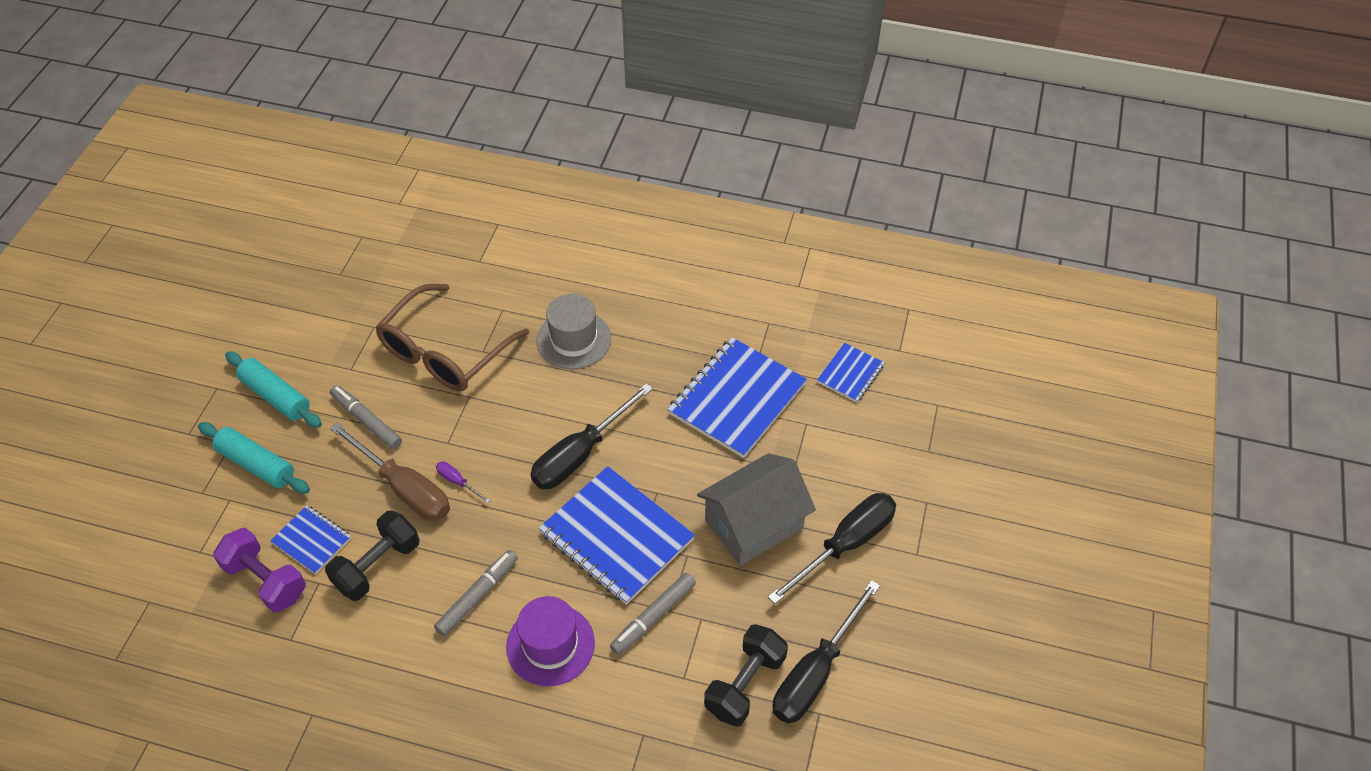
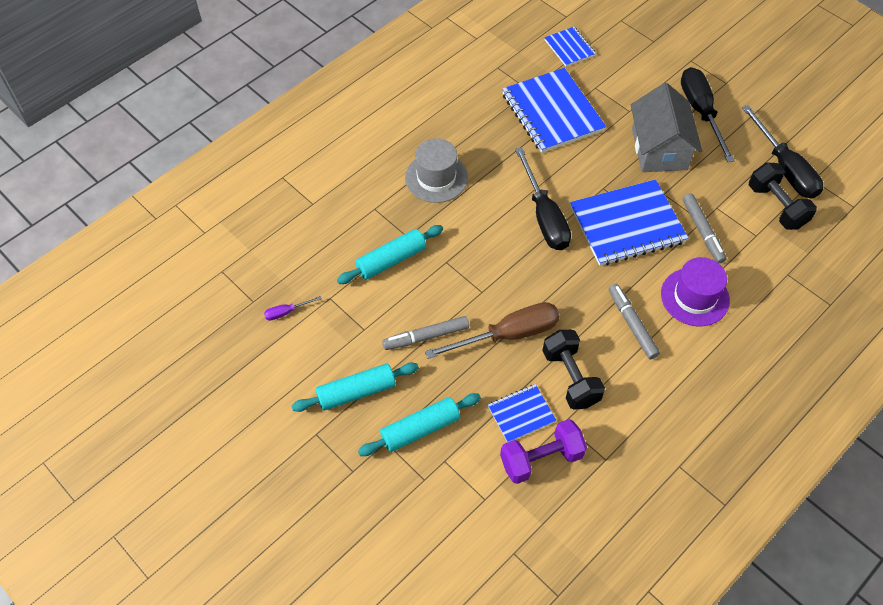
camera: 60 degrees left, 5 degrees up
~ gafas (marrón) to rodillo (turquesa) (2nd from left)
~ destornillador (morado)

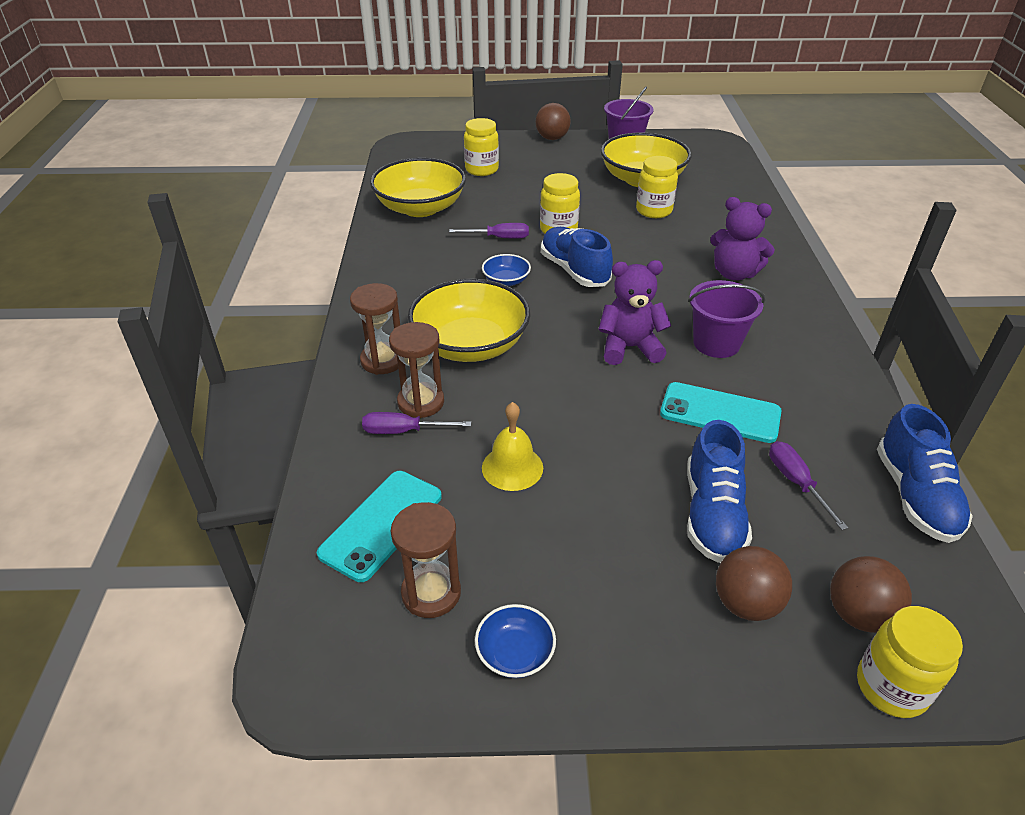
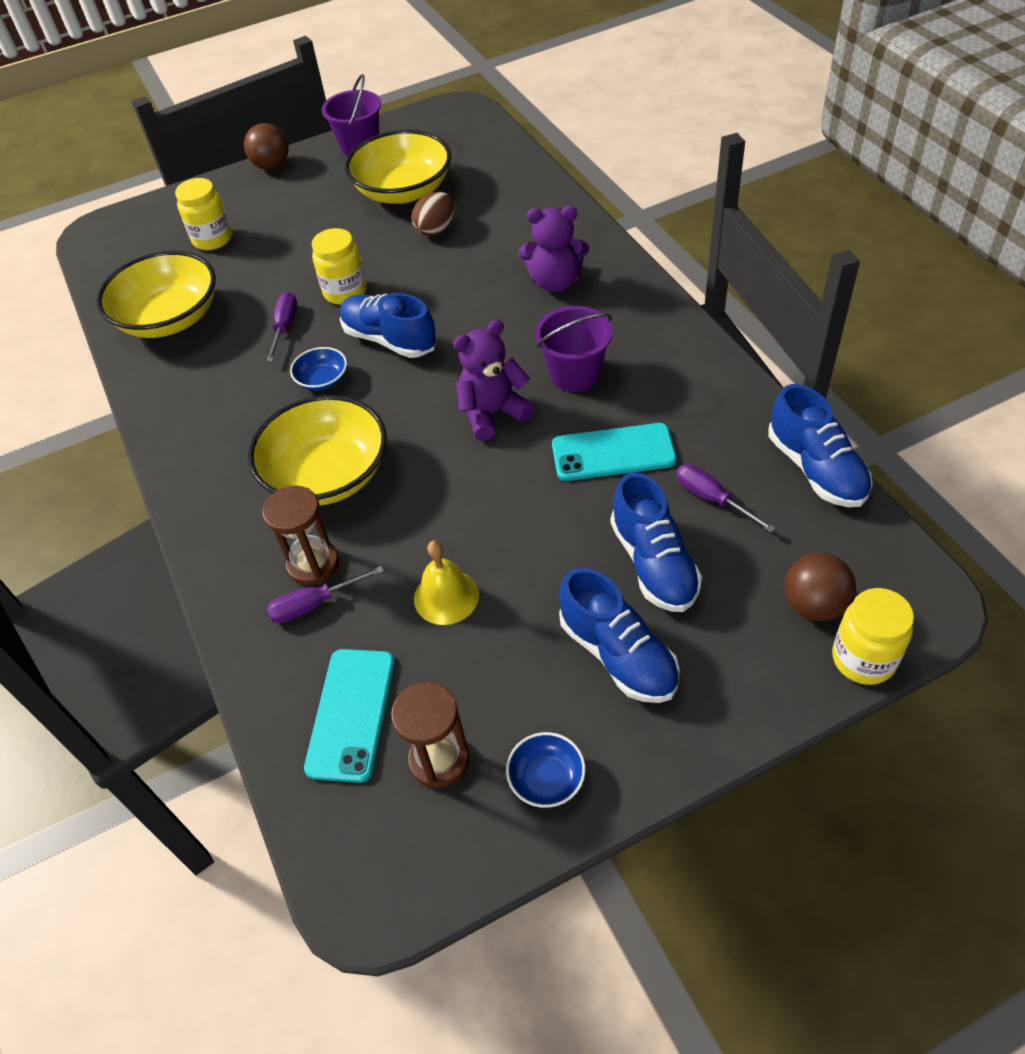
camera: 20 degrees left, 10 degrees up
~ tarro (amarillo) (3rd from left) to huevo (marrón)
~ destornillador (morado) (2nd from left in the first image) 60 degrees counterclockwise
- reloj de arena (marrón) (1st from left)
- pelota (marrón) (2nd from left)
+ zapato (azul) (2nd from left)

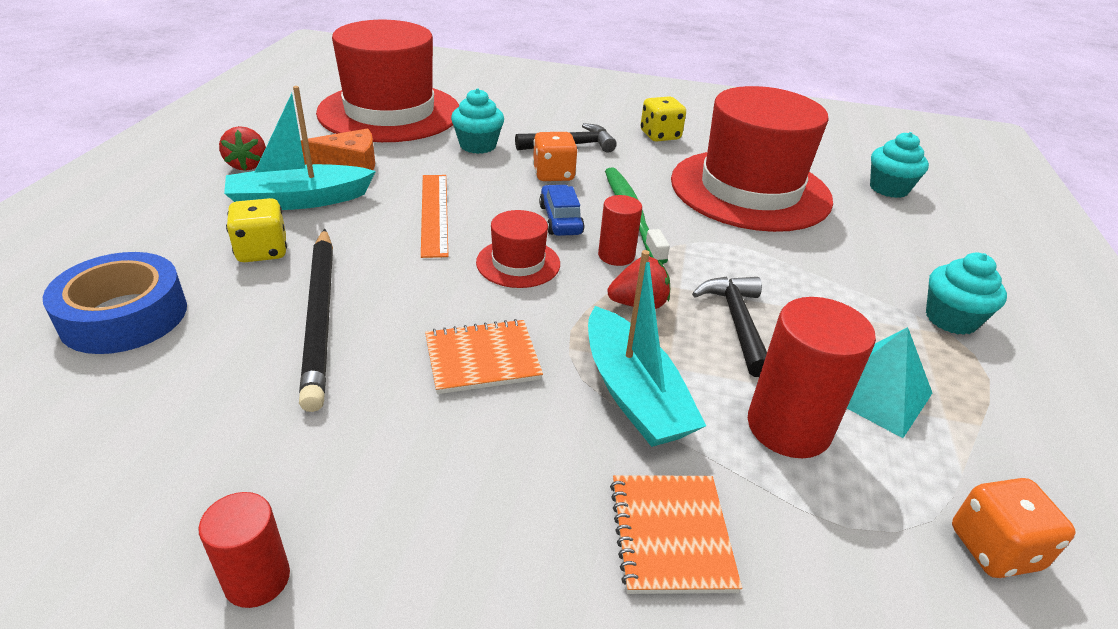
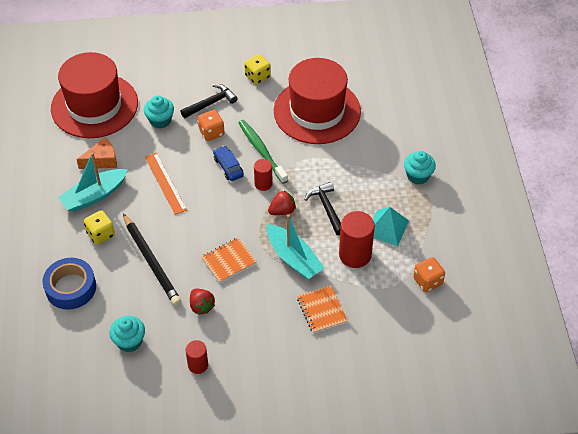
camera: 15 degrees left, 15 degrees up
~ fresa (rojo) (1st from left)
~ magdalena (turquesa) (2nd from left in the first image) to magdalena (turquesa) (1st from left)
- sombrero (rojo) (2nd from left)

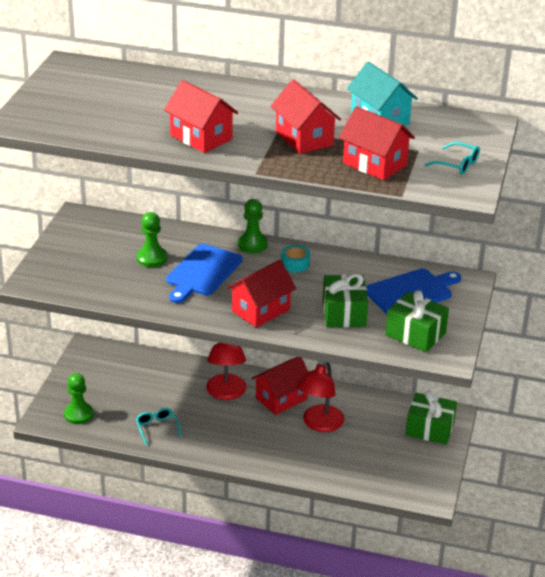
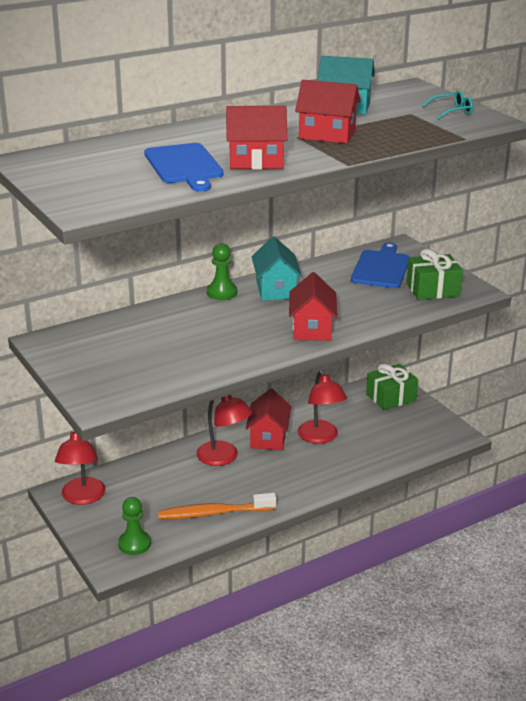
camera: 45 degrees left, 5 degrees down
- casa (rojo) (5th from left)
- peón (verde) (2nd from left)
~ tabla de cortar (azul) (1st from left)
~ cinta adhesiva (turquesa) to casa (turquesa) (1st from left)
- regalo (verde) (1st from left)
~ gafas (turquesa) (1st from left) to cepillo de dientes (naranja)
+ lámpara (rojo) (1st from left)

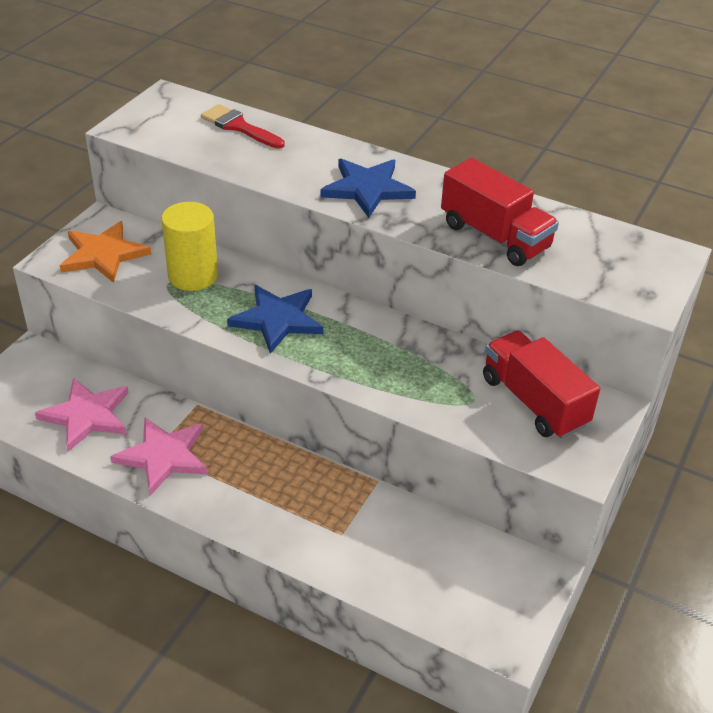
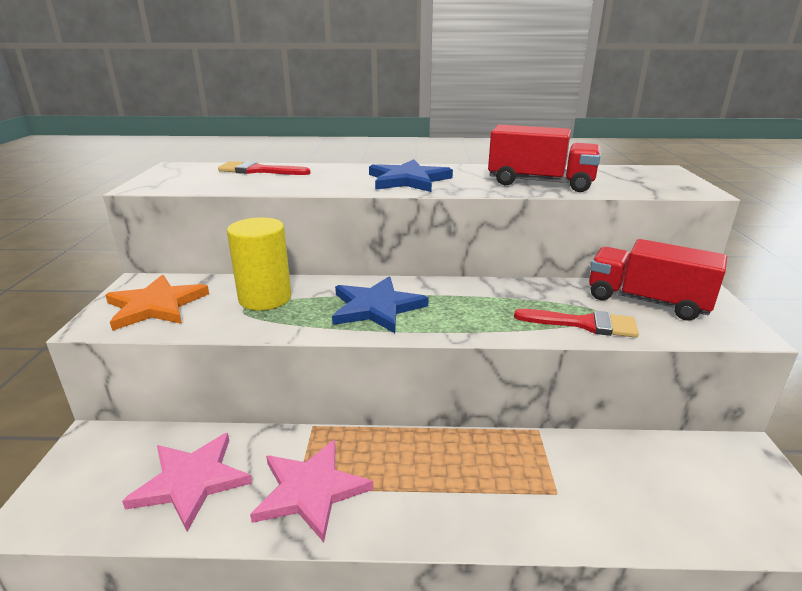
camera: 25 degrees left, 15 degrees down
+ pincel (rojo) (2nd from left)

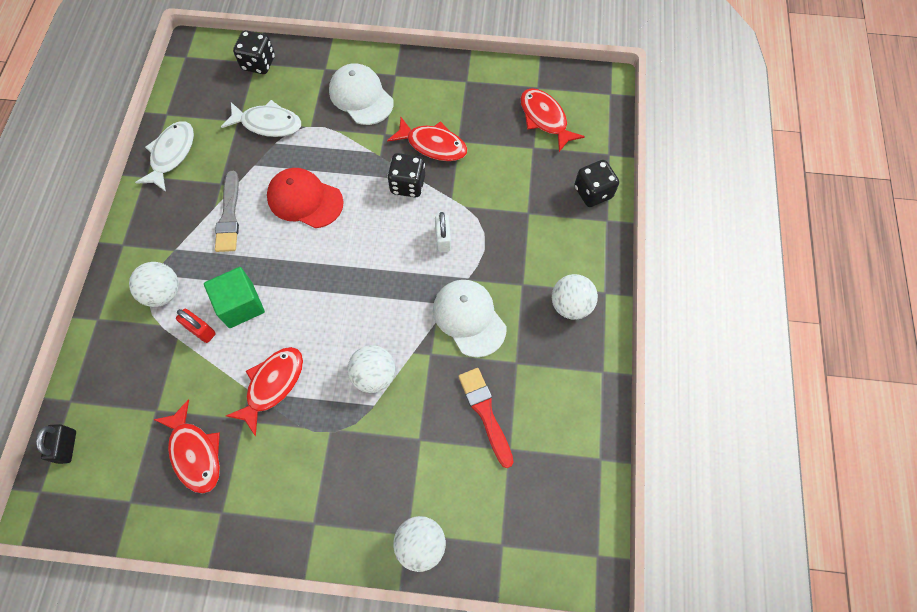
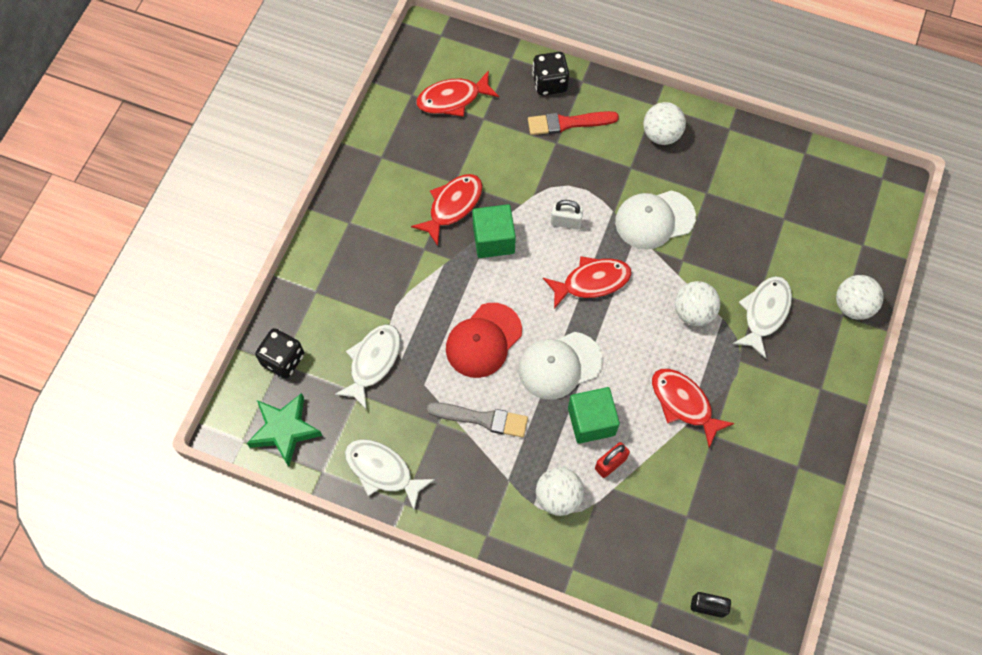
camera: 75 degrees left, 0 degrees up
~ gorra (blanco) (1st from left)
~ dado (negro) (2nd from left) to cubo (verde) (1st from left)
~ pincel (rojo)
~ pez (rojo) (1st from left in the first image) to pez (rojo) (3rd from left)
+ pez (blanco) (3rd from left)
+ estrella (verde)

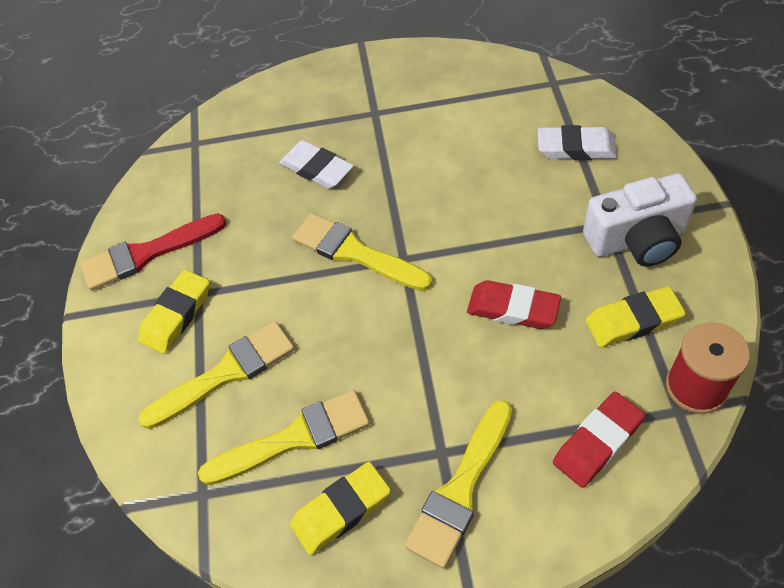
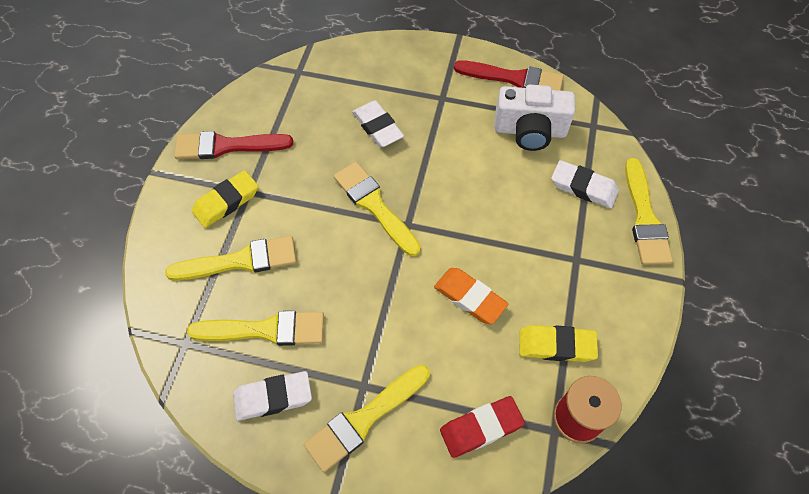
camera: 15 degrees right, 5 degrees up
~ cámara (blanco)
~ goma de borrar (rojo) (1st from left) to goma de borrar (naranja)
~ goma de borrar (amarillo) (2nd from left) to goma de borrar (blanco) (1st from left)
+ pincel (rojo) (2nd from left)
+ pincel (amarillo) (5th from left)

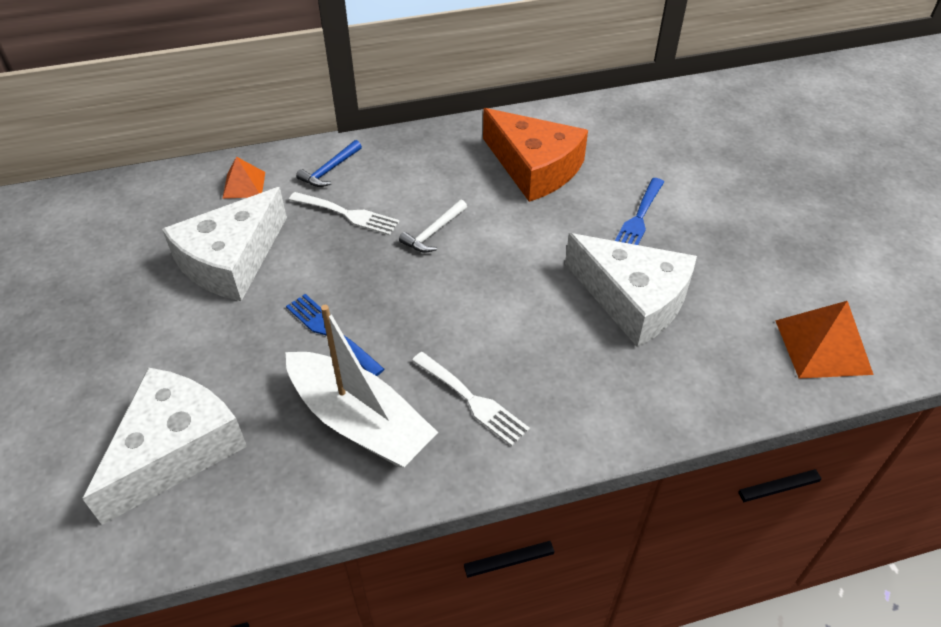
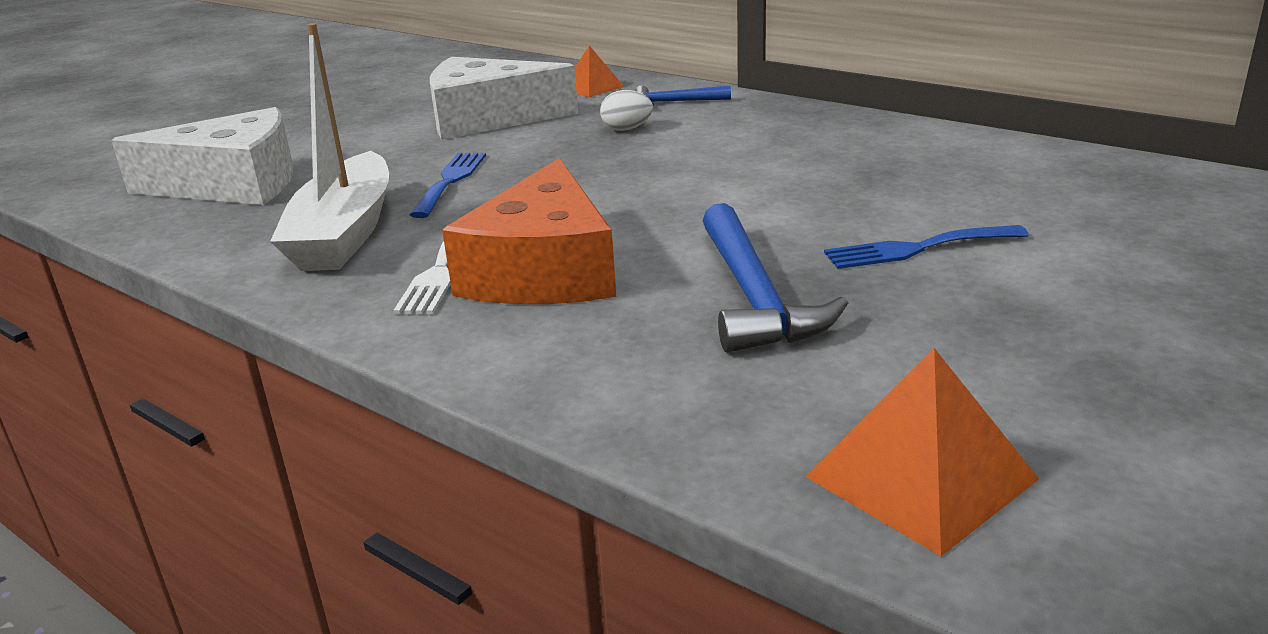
camera: 55 degrees right, 20 degrees down
~ queso (naranja)
~ tenedor (blanco) (1st from left) to huevo (blanco)
- martillo (blanco)
~ queso (blanco) (3rd from left) to martillo (azul) (2nd from left)

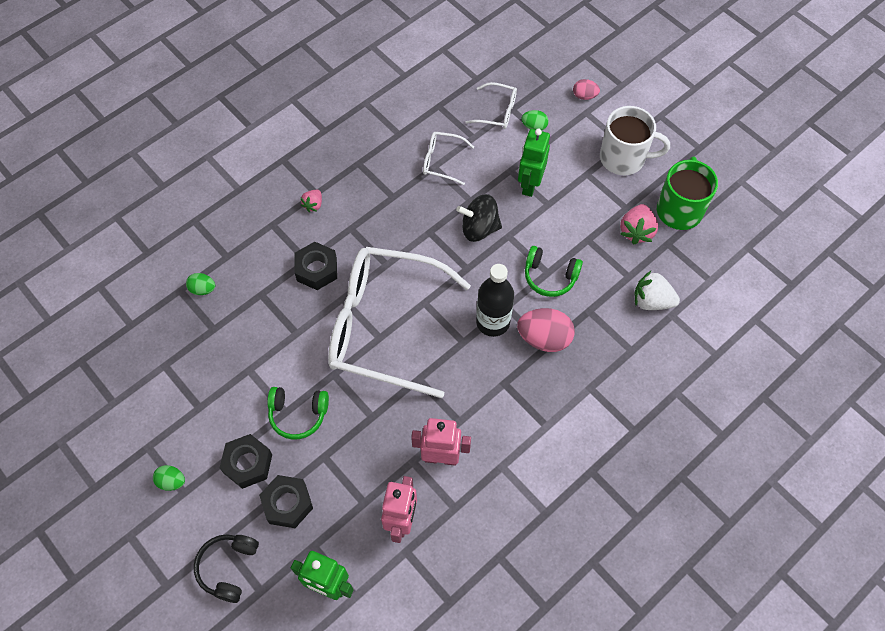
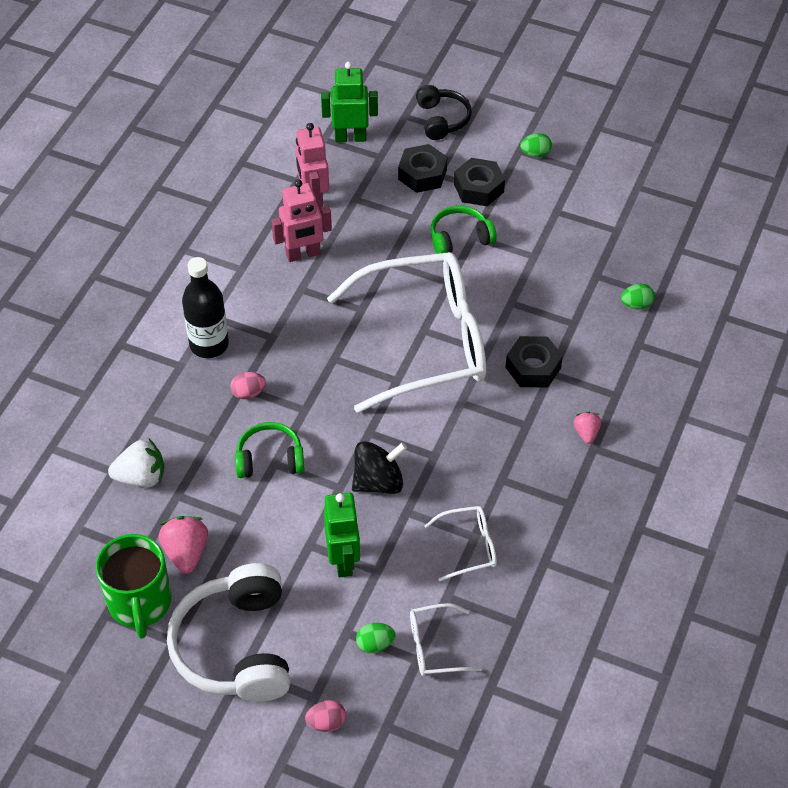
camera: 155 degrees right, 10 degrees down
~ taza (blanco) to auriculares (blanco)
~ botella (negro)
~ huevo (rosa) (1st from left) x0.54

